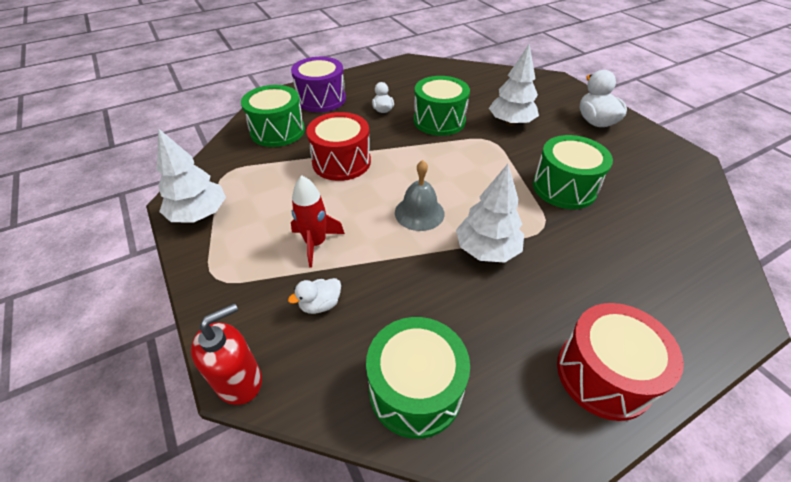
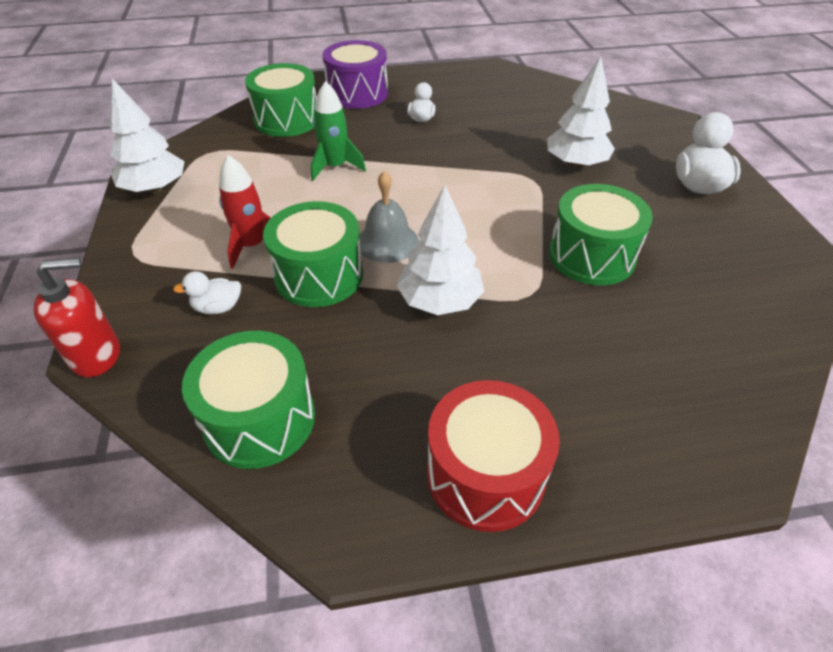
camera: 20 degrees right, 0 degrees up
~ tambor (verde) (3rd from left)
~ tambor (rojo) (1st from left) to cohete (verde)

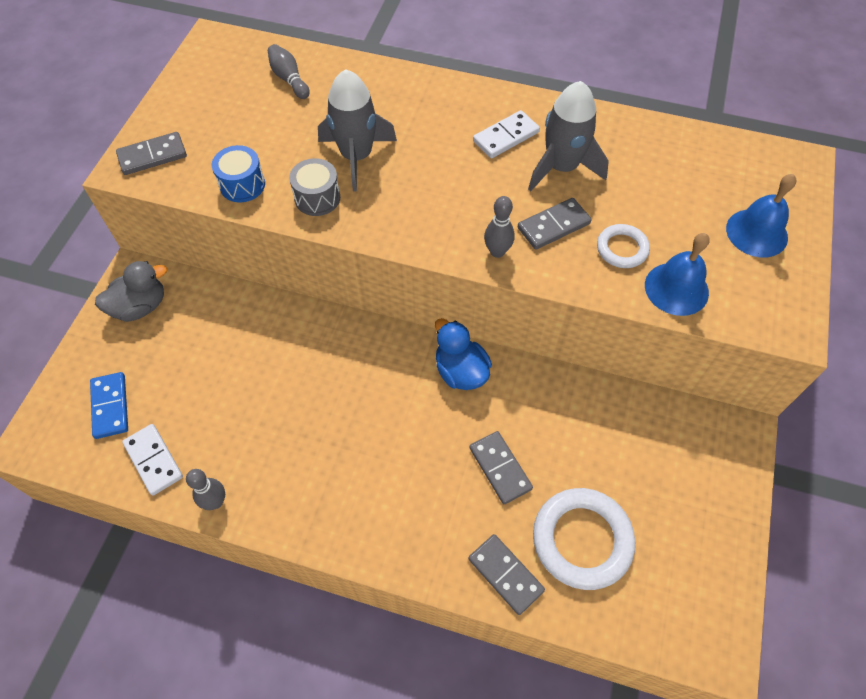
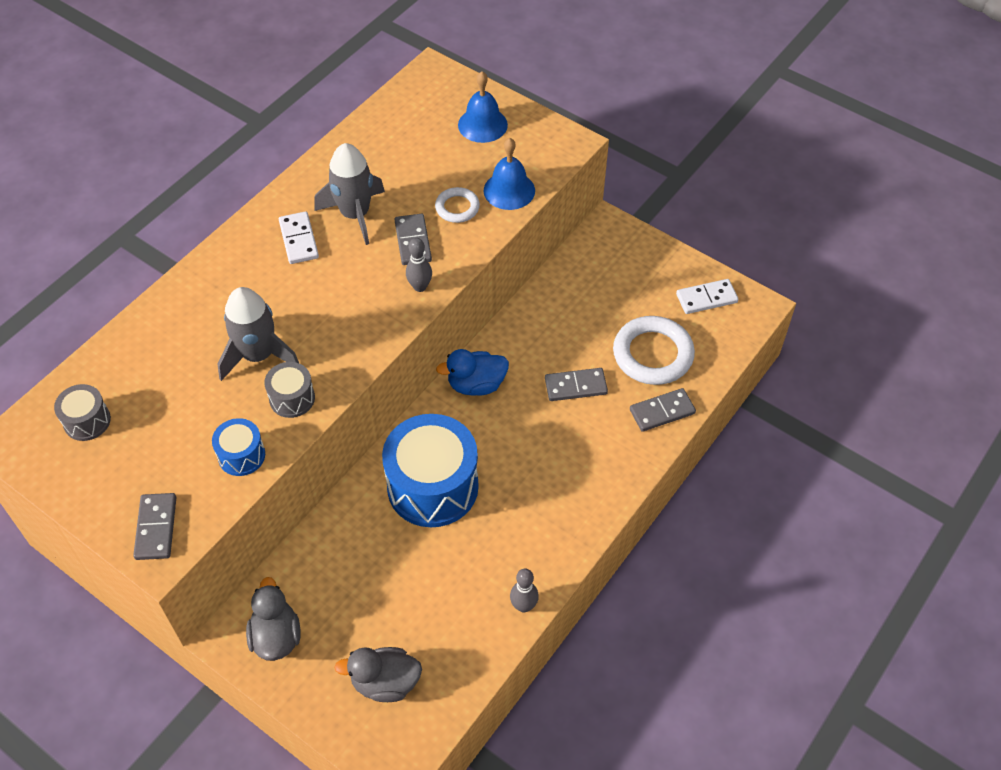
camera: 70 degrees left, 5 degrees down
- bolo (gris) (2nd from left)
~ ficha de dominó (azul) to pato (gris) (2nd from left)
~ ficha de dominó (blanco) (1st from left in the first image) to ficha de dominó (blanco) (2nd from left)
+ tambor (gris) (1st from left)
+ tambor (azul) (2nd from left)

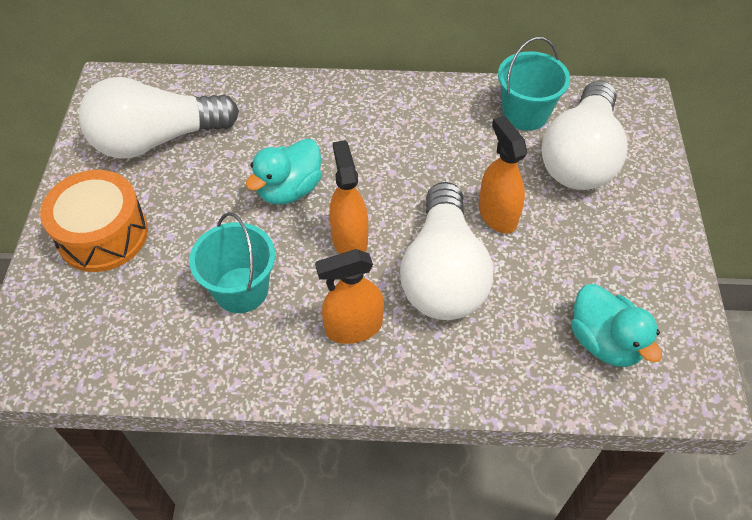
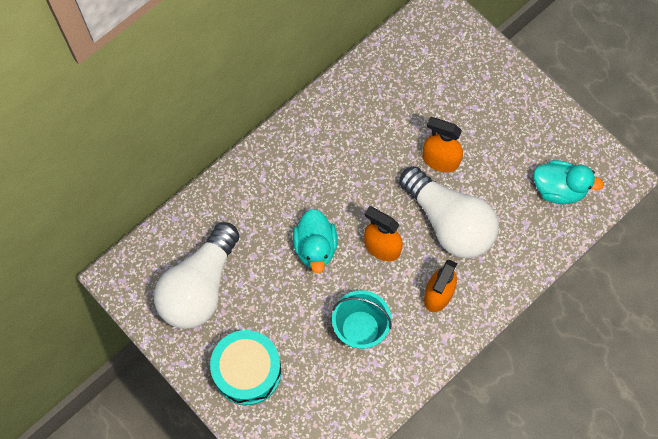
camera: 45 degrees left, 15 degrees up
- balde (turquesa) (2nd from left)
- bombilla (blanco) (3rd from left)
~ tambor (naranja) to tambor (turquesa)

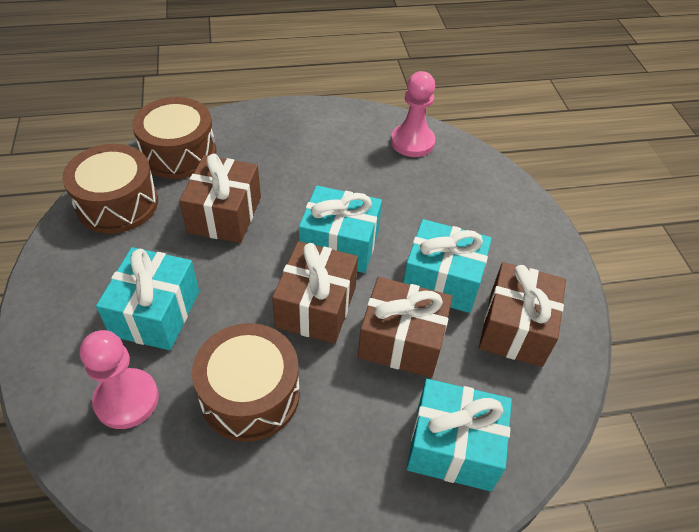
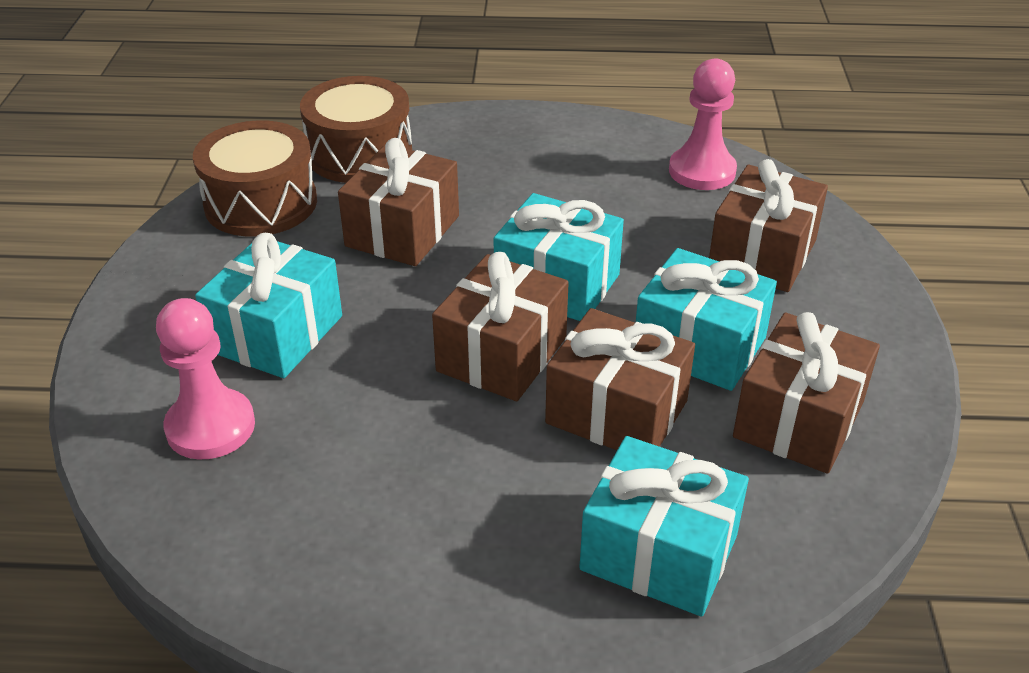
camera: 15 degrees right, 10 degrees down
- tambor (marrón) (3rd from left)
+ regalo (marrón) (4th from left)

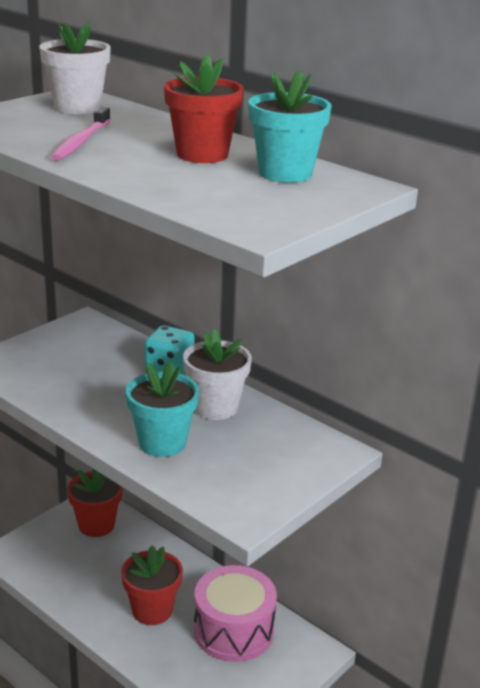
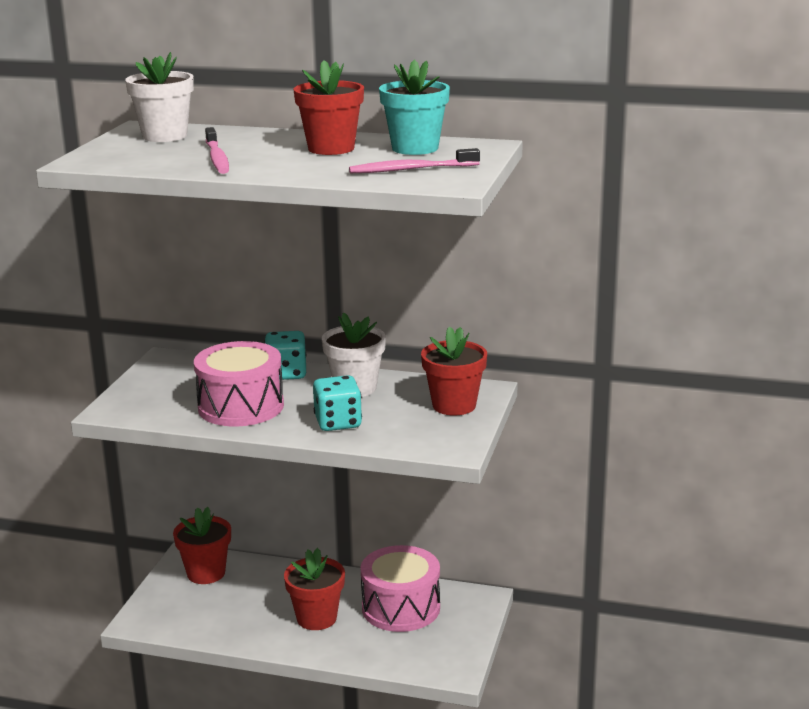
camera: 25 degrees left, 5 degrees down
~ maceta (turquesa) (1st from left) to dado (turquesa) (2nd from left)
+ cepillo de dientes (rosa) (2nd from left)
+ maceta (rojo) (4th from left)
+ tambor (rosa) (1st from left)

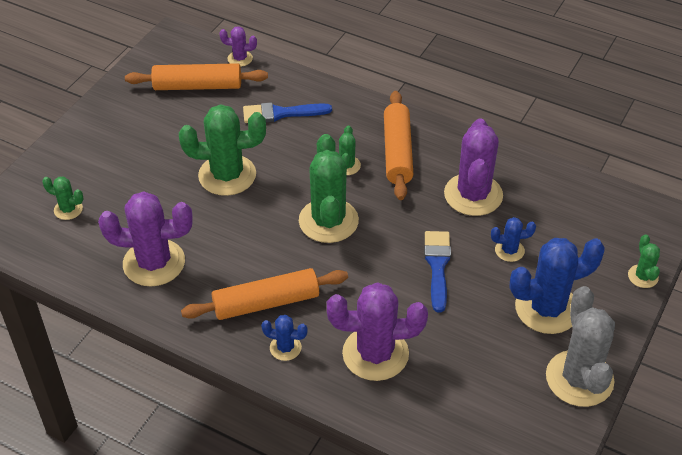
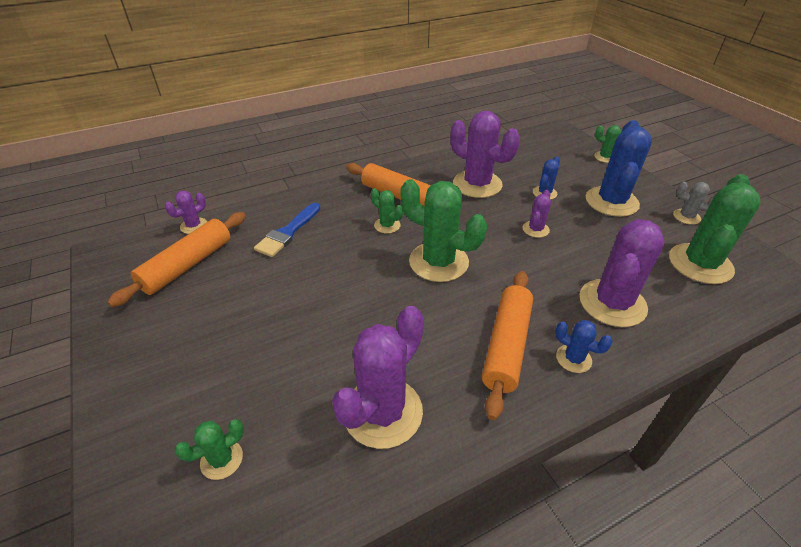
camera: 55 degrees left, 5 degrees down
~ cactus (verde) (2nd from left in the first image) to cactus (verde) (5th from left)
~ pincel (azul) (2nd from left) to cactus (morado) (4th from left)
~ cactus (gris) x0.48
~ cactus (azul) (1st from left in the first image) 75 degrees clockwise

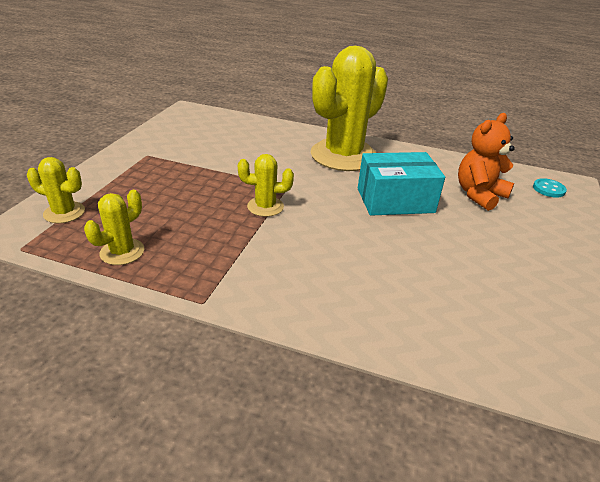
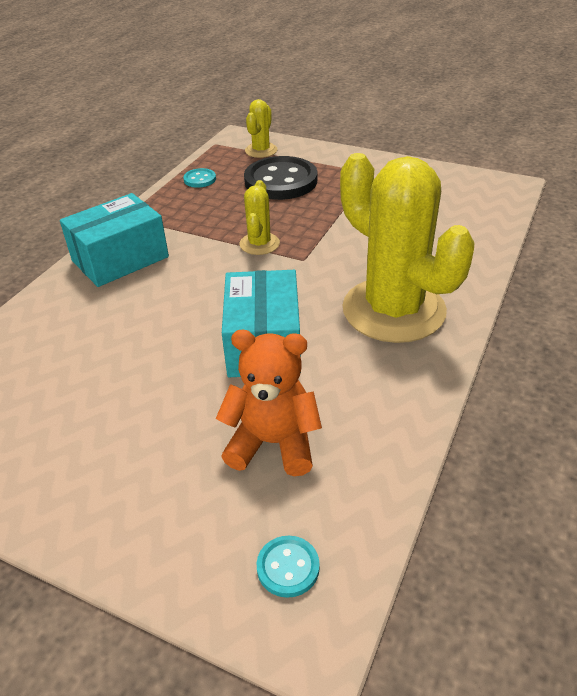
camera: 100 degrees right, 5 degrees up
~ osito (naranja) 45 degrees counterclockwise
~ cactus (amarillo) (2nd from left) to botón (turquesa) (1st from left)
+ botón (negro)
+ caja (turquesa) (1st from left)

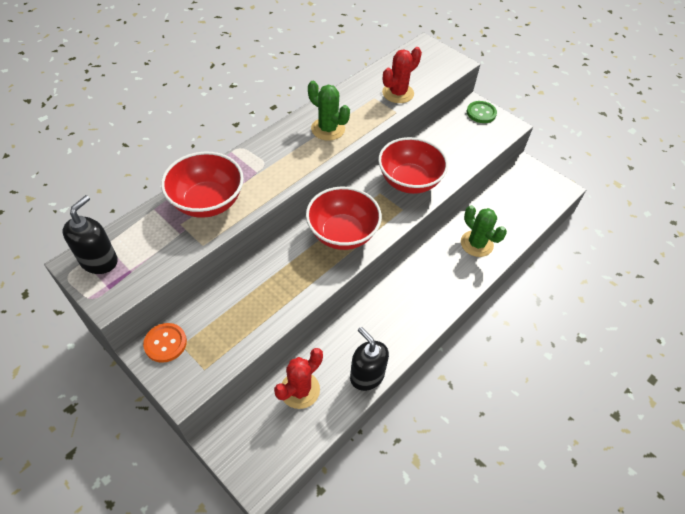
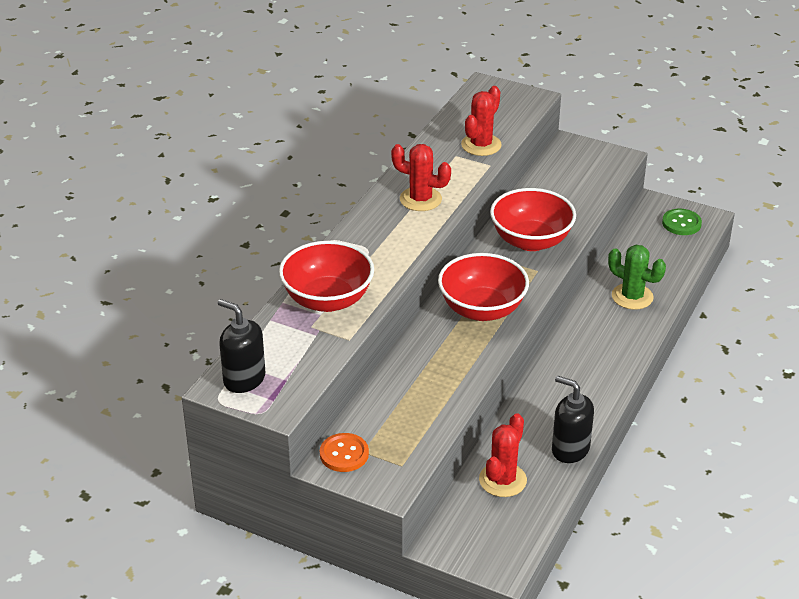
camera: 15 degrees left, 15 degrees down
~ cactus (verde) (1st from left) to cactus (rojo) (1st from left)
~ botón (verde)
~ dispensador de jabón (negro) (1st from left) 60 degrees counterclockwise

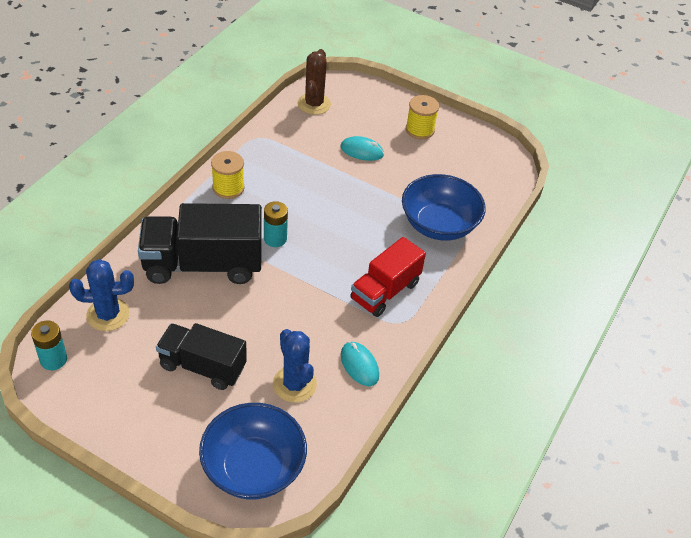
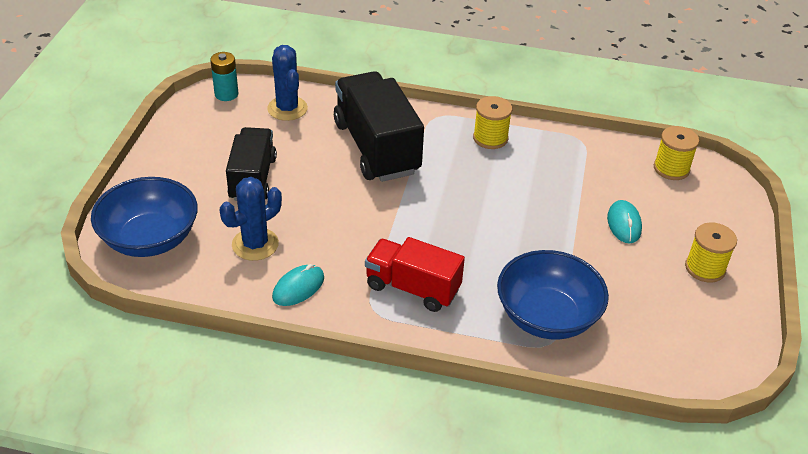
camera: 75 degrees right, 5 degrees down
~ cactus (marrón) to carrete (amarillo) (2nd from left)
- pila (turquesa) (2nd from left)

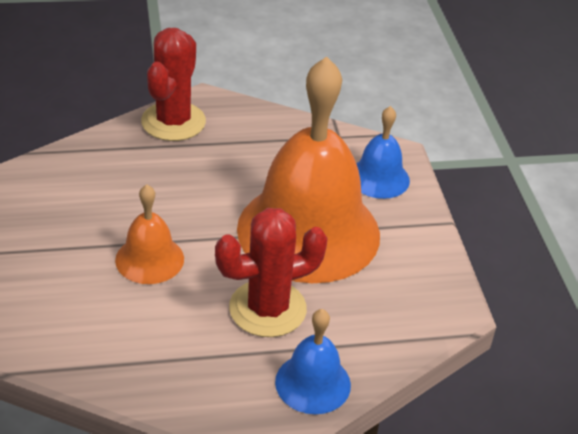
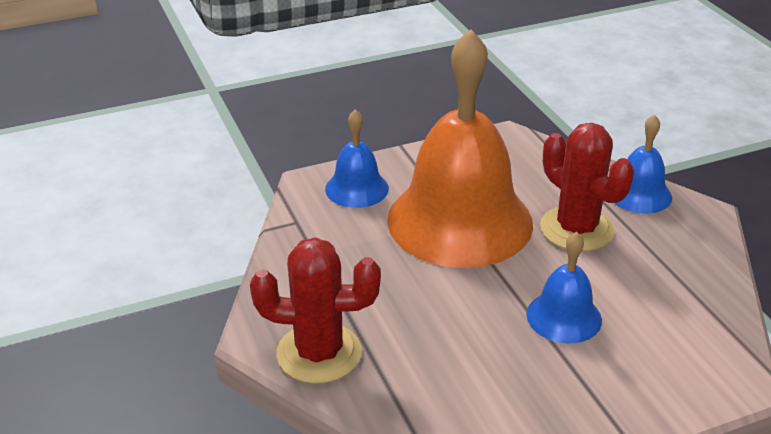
camera: 100 degrees left, 5 degrees down
~ campana (naranja) (1st from left) to campana (azul) (2nd from left)

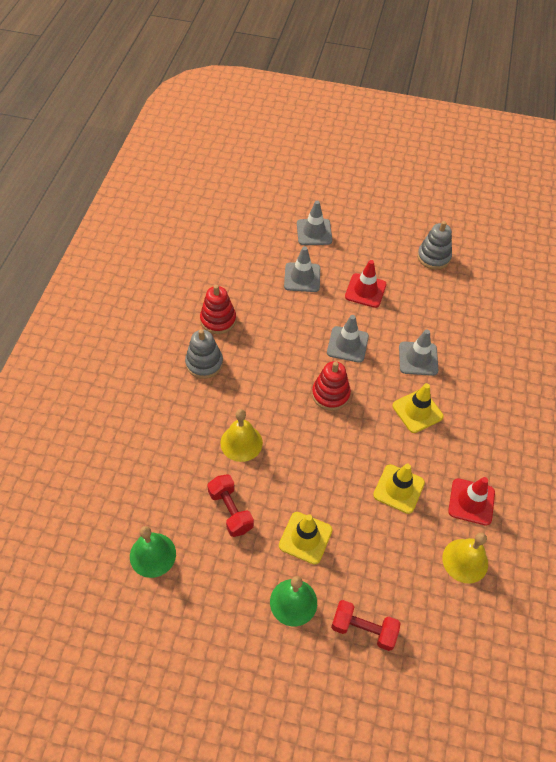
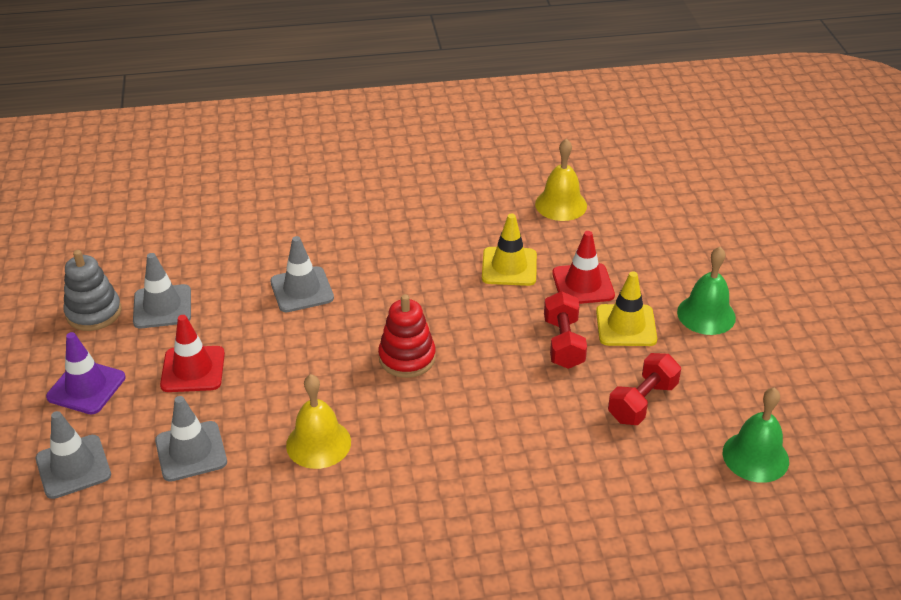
camera: 110 degrees left, 15 degrees down
- juguete apilable (rojo) (1st from left)
~ cono de tráfico (gris) (3rd from left in the first image) to cono de tráfico (gris) (2nd from left)
- juguete apilable (gris) (1st from left)
- cono de tráfico (amarillo) (3rd from left)
~ campana (amarillo) (1st from left)
~ cono de tráfico (rojo) (2nd from left)
~ mancuerna (rojo) (2nd from left in the first image) to mancuerna (rojo) (1st from left)
+ cono de tráfico (morado)

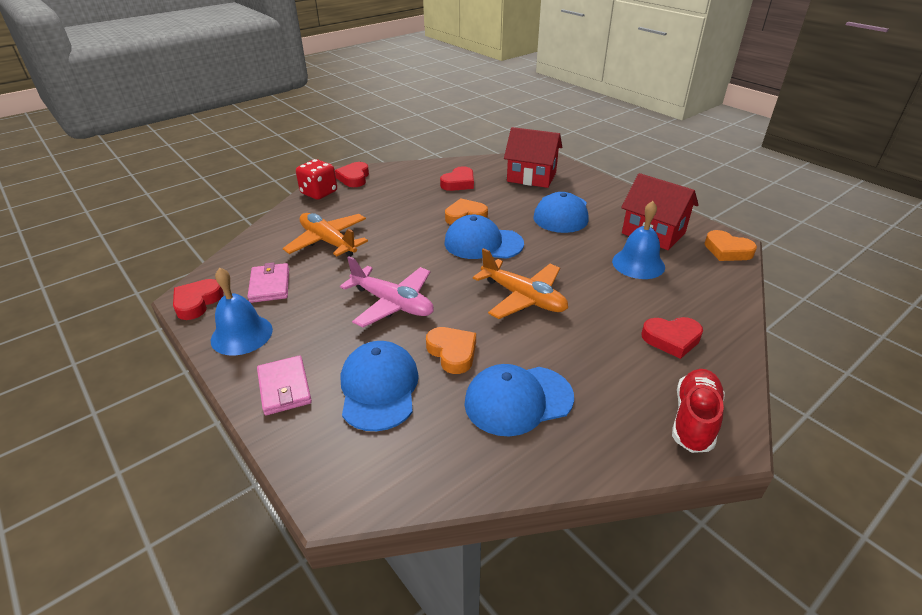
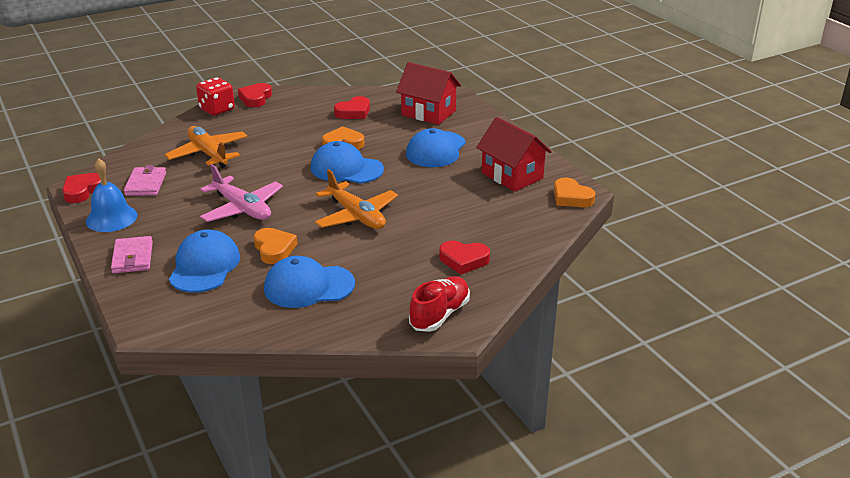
camera: 10 degrees right, 5 degrees down
- campana (azul) (2nd from left)

